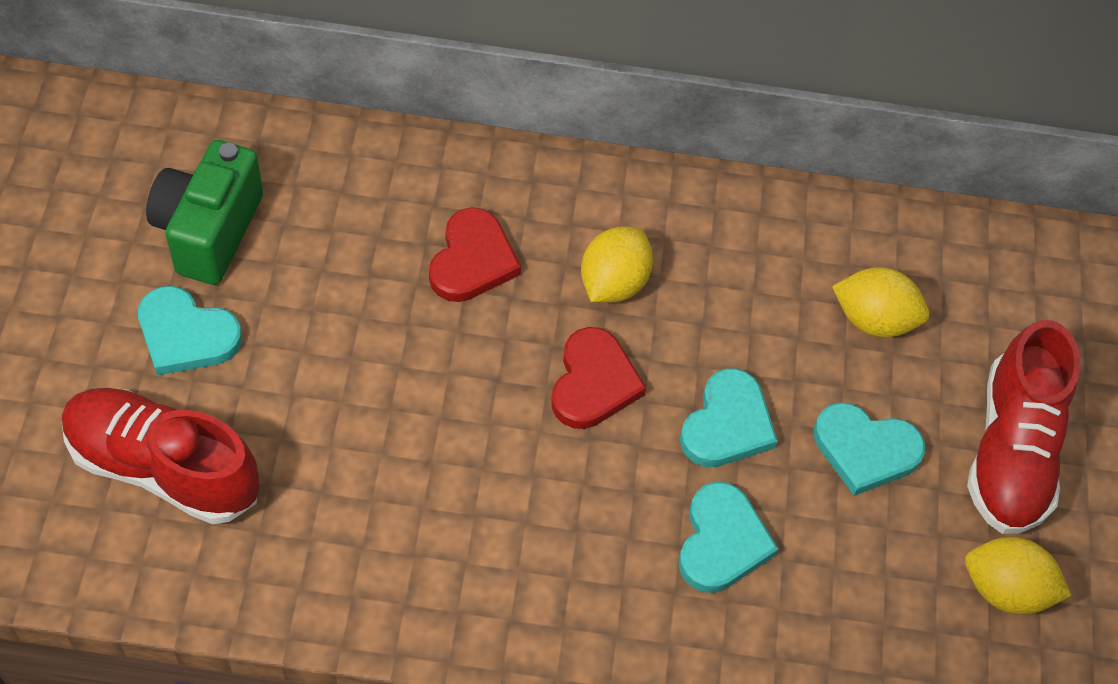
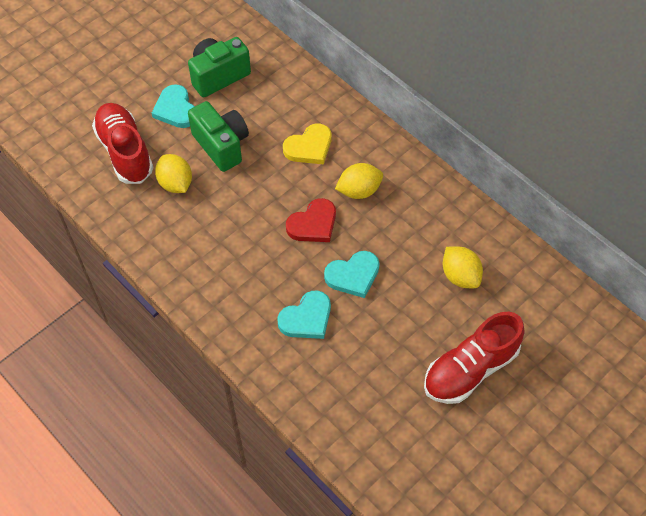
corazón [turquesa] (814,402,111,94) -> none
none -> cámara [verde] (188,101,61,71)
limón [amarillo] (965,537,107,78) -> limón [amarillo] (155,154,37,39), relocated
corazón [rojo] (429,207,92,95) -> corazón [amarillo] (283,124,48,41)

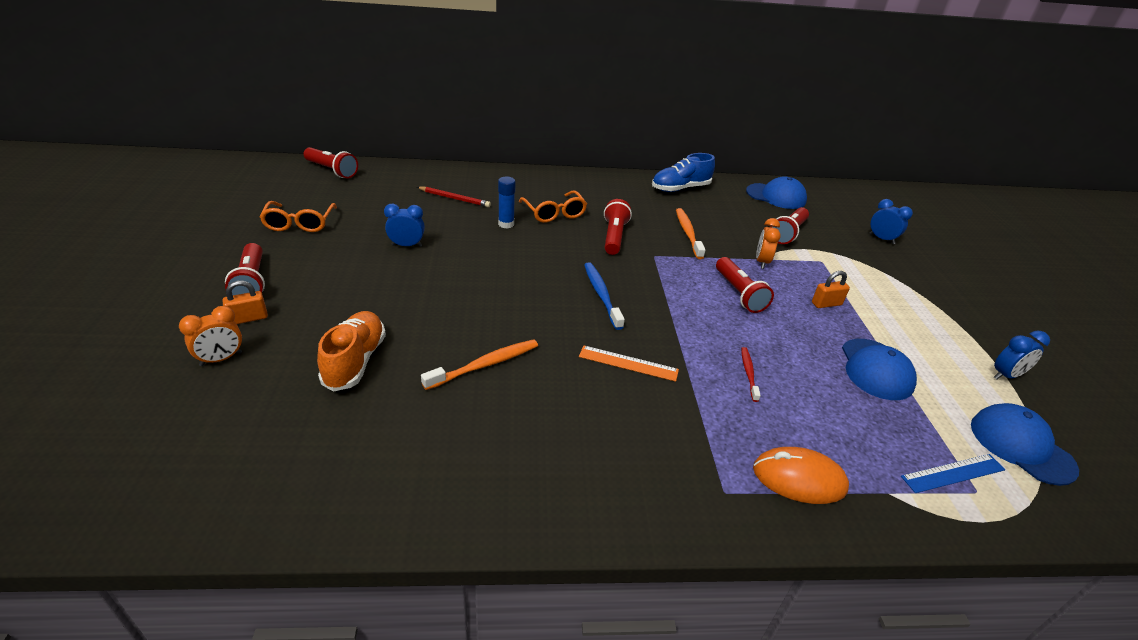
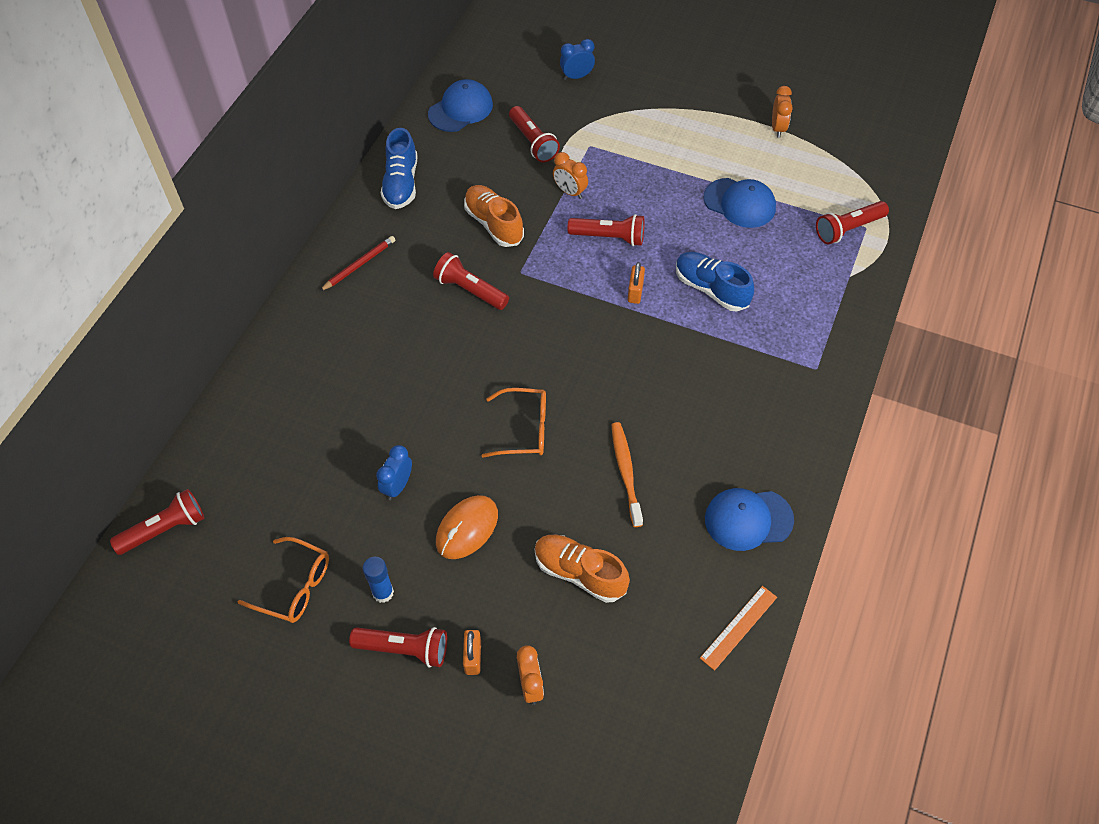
cepillo de dientes [azul] (584,262,41,68) -> none
lápiz [rojo] (417,187,74,20) -> lápiz [rojo] (319,236,76,56), relocated
barra de pegamento [azul] (498,177,18,52) -> barra de pegamento [azul] (363,557,31,46), relocated
gafas [naranja] (519,191,68,32) -> gafas [naranja] (482,388,64,69), relocated
regla [naranja] (579,345,100,37) -> regla [naranja] (700,586,77,85), relocated
ratón [naranja] (753,447,96,57) -> ratón [naranja] (436,495,62,64), relocated
candado [naranja] (812,271,38,37) -> candado [naranja] (628,262,17,42), relocated
gorra [azul] (971,403,108,83) -> gorra [azul] (705,488,89,63), relocated
cepillo de dientes [naranja] (676,208,29,51) -> zapato [naranja] (464,185,60,62)
cepillo de dientes [rojo] (741,347,20,55) -> zapato [azul] (676,252,78,59)
regla [azul] (901,454,104,39) -> lámpara de mano [rojo] (816,201,73,43)
despertador [azul] (994,331,56,48) -> despertador [naranja] (772,86,21,52)

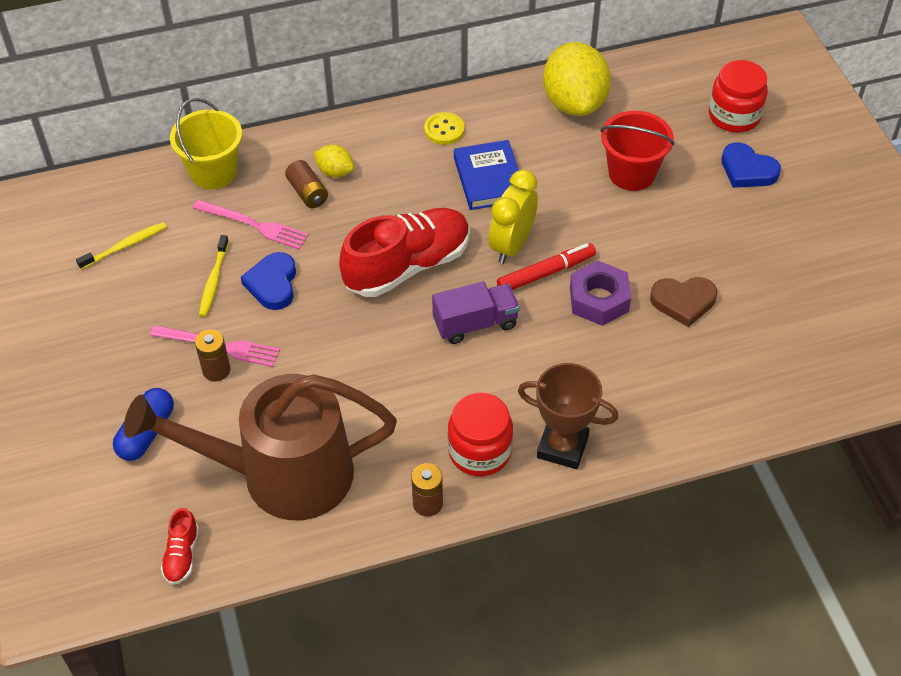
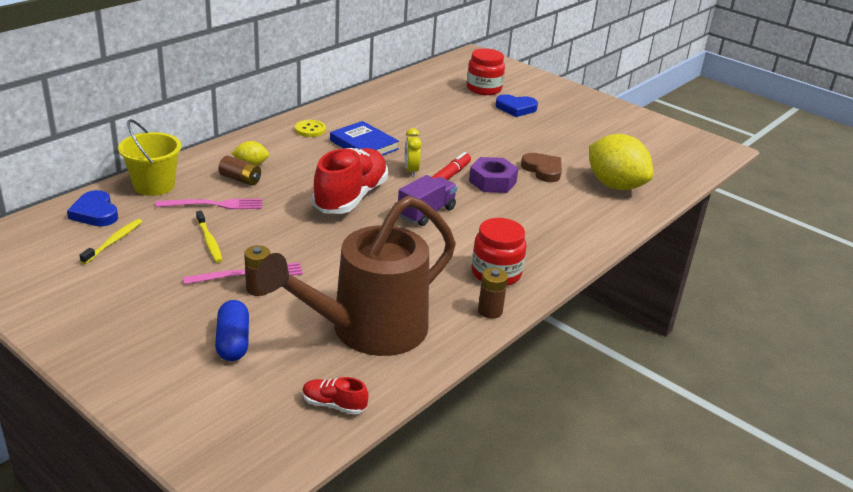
trofeo [marrón] (518,363,100,106) -> none
balde [rojo] (600,111,75,80) -> none
corazón [azul] (241,252,55,58) -> corazón [azul] (67,190,51,36), relocated
limón [amarillo] (543,42,68,74) -> limón [amarillo] (589,134,64,56), relocated
zapato [rojo] (161,508,38,77) -> zapato [rojo] (302,377,66,38), 135 degrees clockwise
corazón [marrón] (650,277,67,50) -> corazón [marrón] (521,153,41,29), 90 degrees counterclockwise
despertador [amarillo] (489,169,49,95) -> despertador [amarillo] (405,128,17,49), x0.66

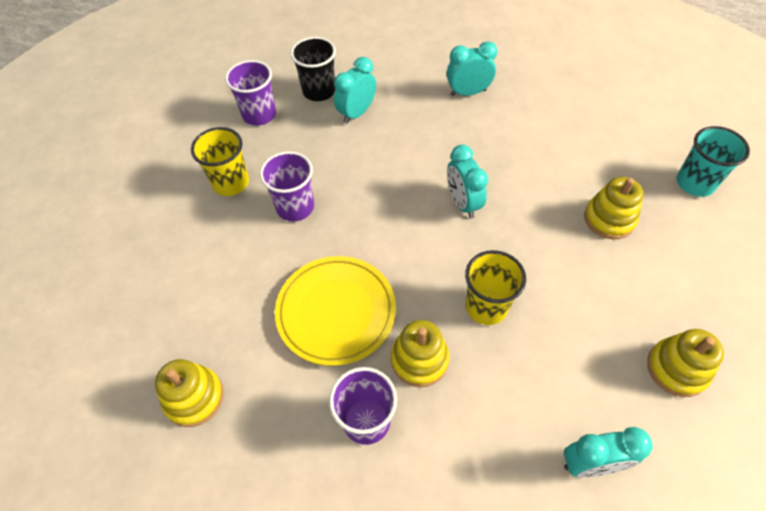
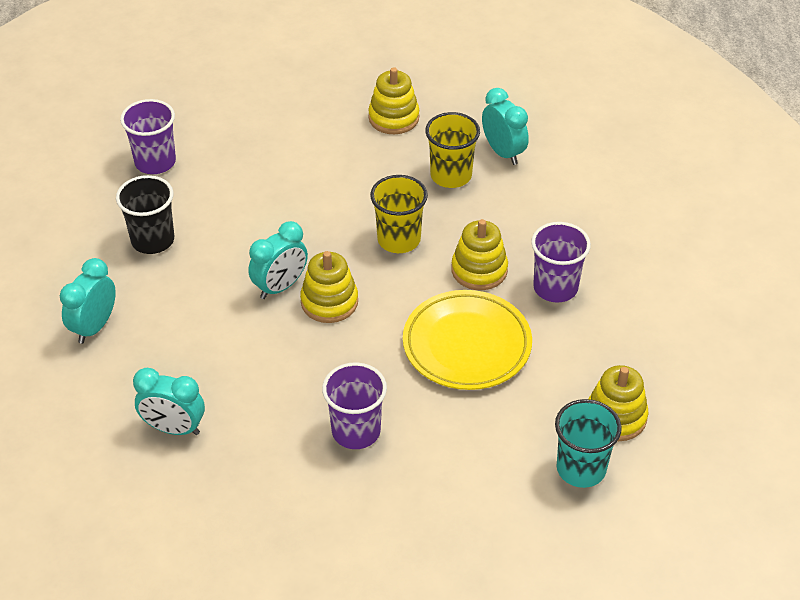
vaso [amarillo] (191,127,58,69) -> vaso [amarillo] (425,112,55,76), relocated
vaso [morado] (225,60,51,66) -> vaso [morado] (120,99,56,75), relocated
vaso [negro] (291,37,45,64) -> vaso [negro] (116,175,58,79), relocated
juguete apilable [amarillo] (584,177,60,62) -> juguete apilable [amarillo] (300,251,58,72), relocated
vaso [turquesa] (677,126,73,71) -> vaso [turquesa] (555,399,67,89), relocated
despertador [turquesa] (447,41,51,55) -> despertador [turquesa] (60,258,56,86), 60 degrees clockwise

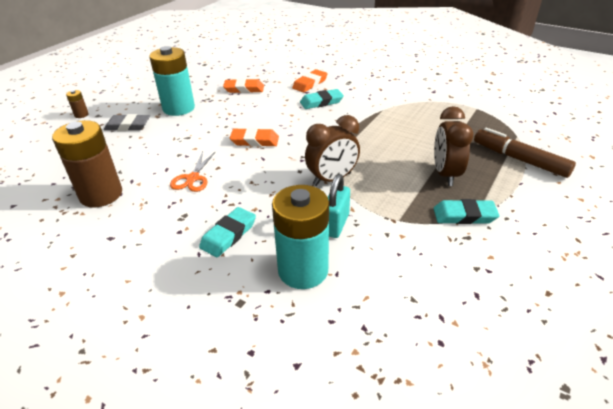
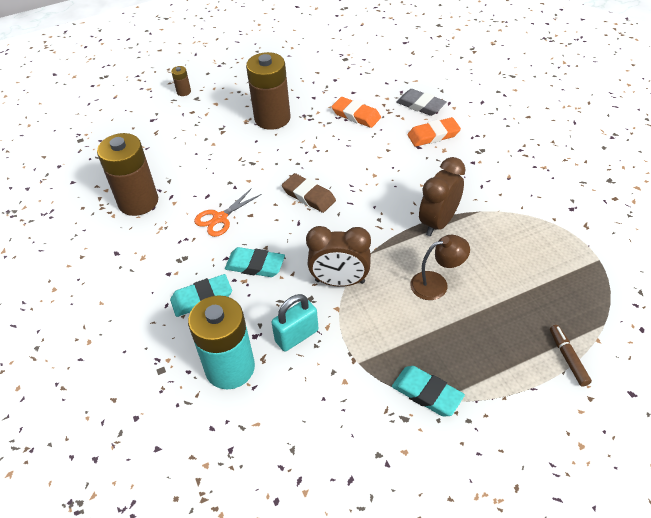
none -> lámpara [marrón] (410,235,60,65)
goma de borrar [gris] (104,114,46,17) -> goma de borrar [gris] (396,89,51,27), relocated
goma de borrar [turquesa] (300,89,44,20) -> goma de borrar [turquesa] (225,247,60,30), relocated
despertador [marrón] (434,106,40,80) -> despertador [marrón] (419,157,47,79), relocated
pila [turquesa] (149,46,46,70) -> pila [marrón] (246,52,45,78)
goma de borrar [naranja] (230,128,49,19) -> goma de borrar [marrón] (282,173,54,40)
rotulador [marrón] (474,128,102,50) -> rotulador [marrón] (550,325,42,62), x0.54

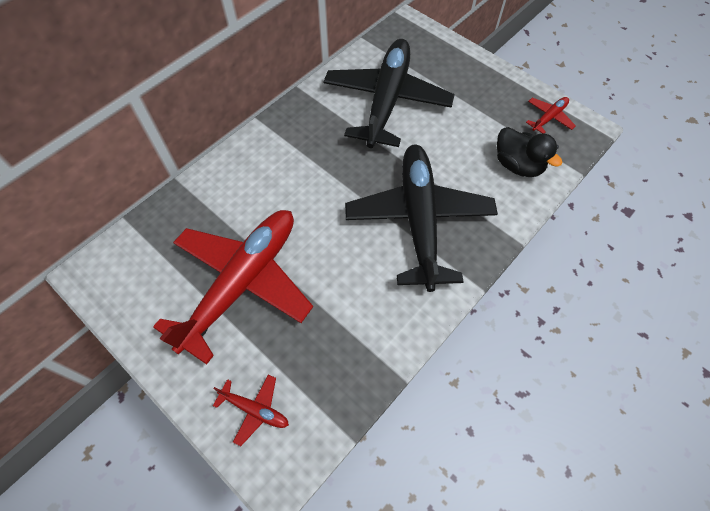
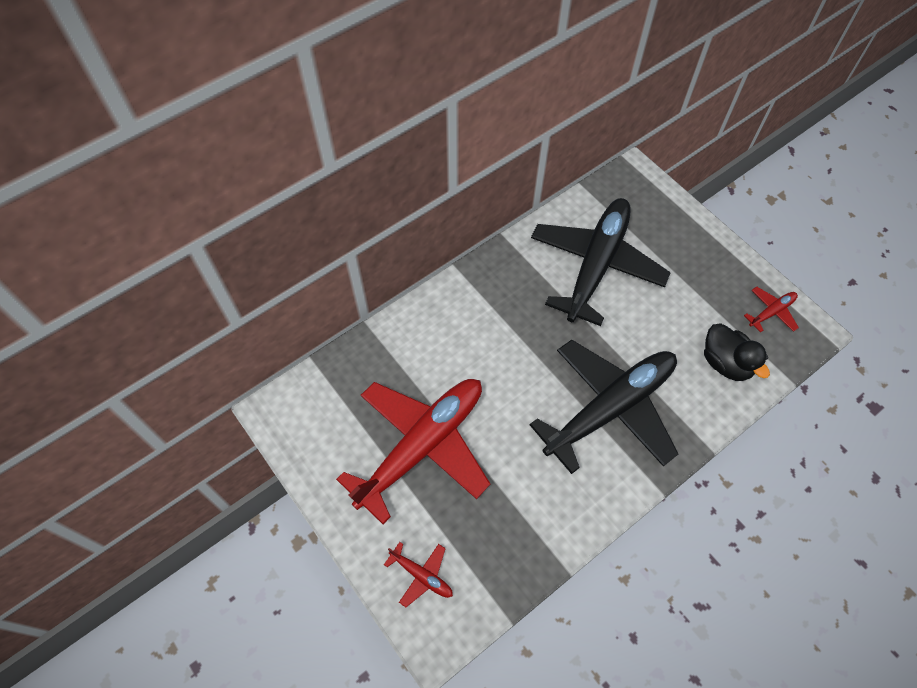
avión [negro] (345,145,153,147) -> avión [negro] (530,340,148,134), 45 degrees clockwise

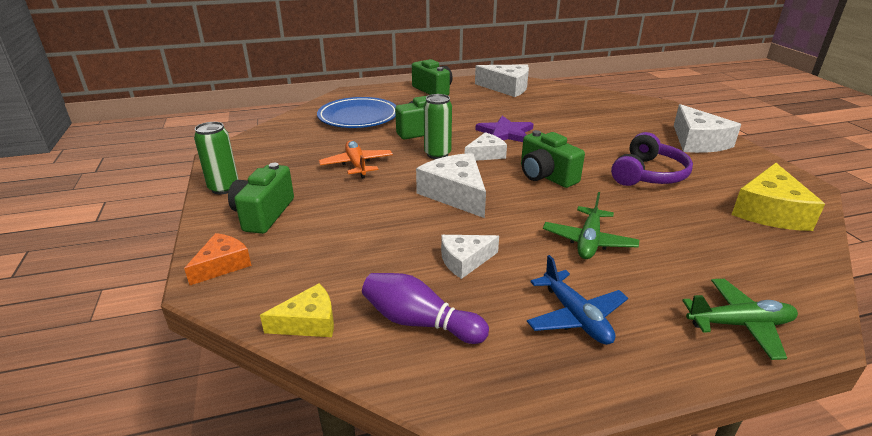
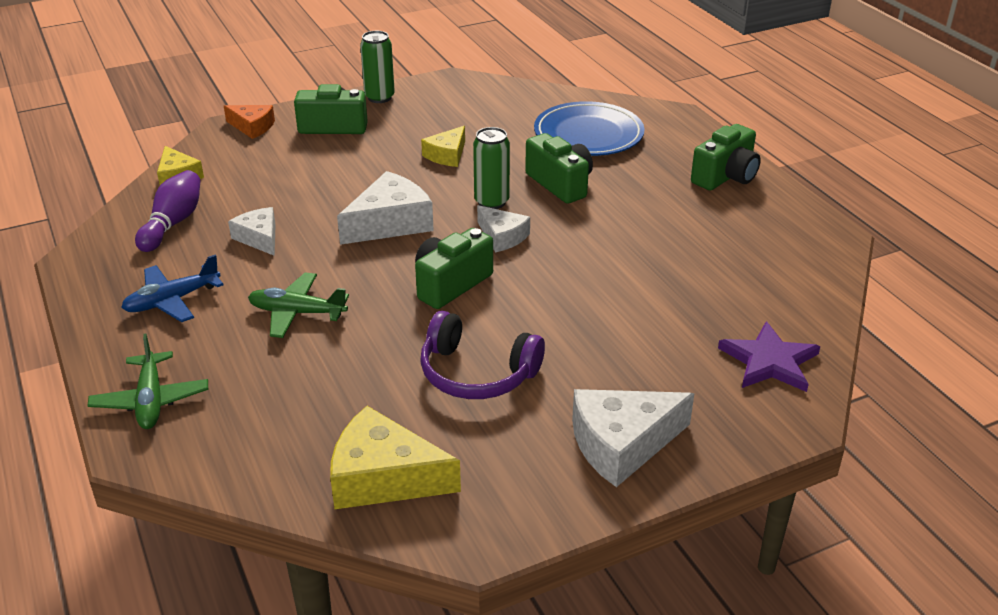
queso [blanco] (475,64,54,33) -> none
estrella [morado] (475,116,59,26) -> estrella [morado] (718,321,102,71), relocated
avión [naranja] (319,140,74,38) -> queso [amarillo] (421,126,44,41)

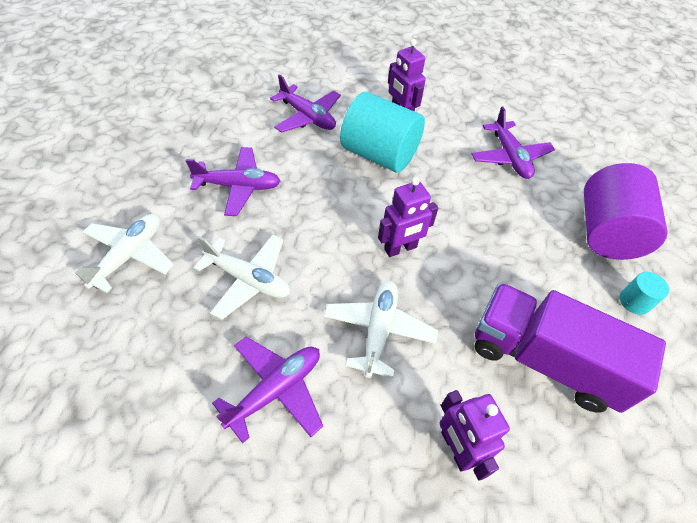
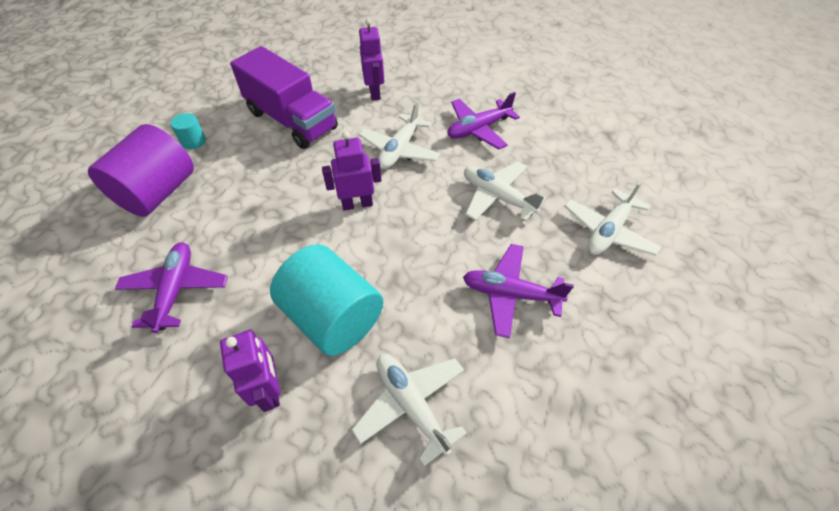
avión [morado] (270,74,71,59) -> avión [blanco] (352,354,115,112)

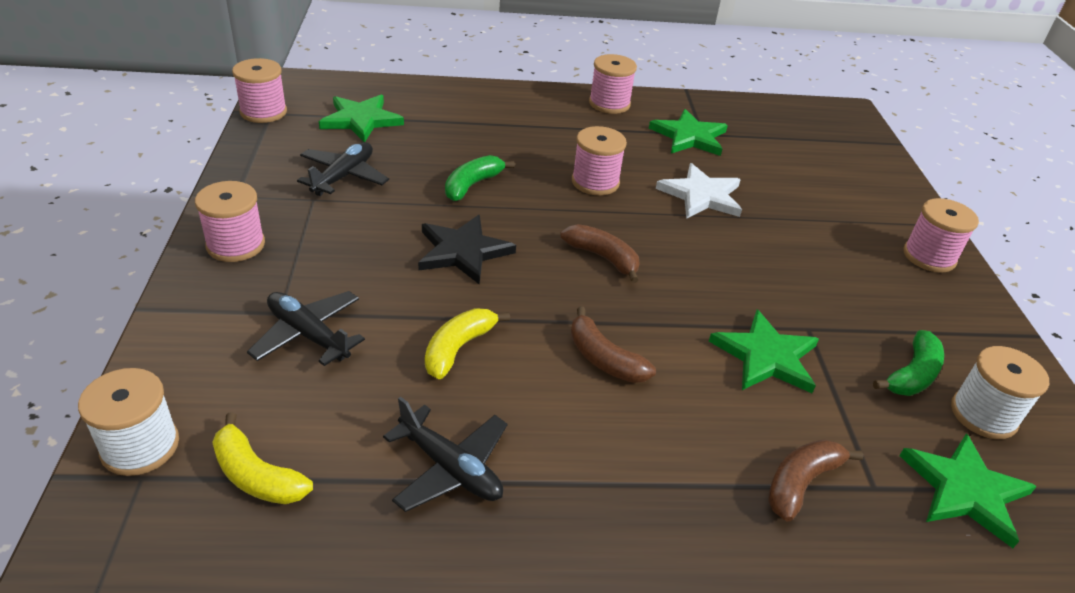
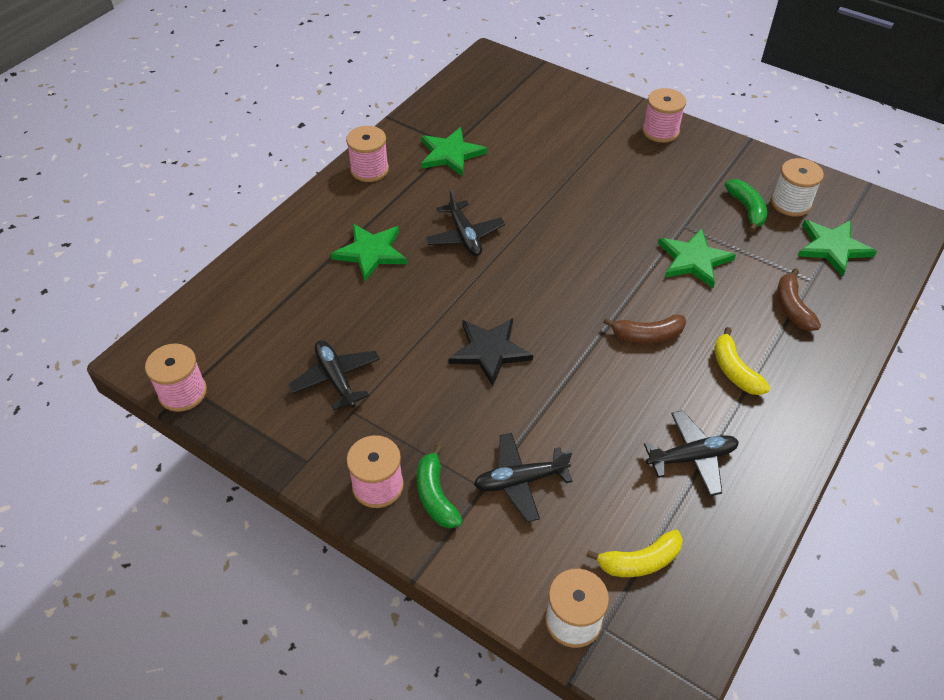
plátano [marrón] (560,224,80,59) -> none
estrella [blanco] (656,163,86,56) -> none
estrella [verde] (319,95,85,47) -> estrella [verde] (330,224,77,57), relocated
plátano [amarillo] (425,308,85,71) -> plátano [amarillo] (714,327,56,68), relocated
plátano [verde] (445,155,70,46) -> plátano [verde] (417,445,46,83), relocated
carrete [rosa] (572,126,55,70) -> avión [negro] (425,189,80,67)

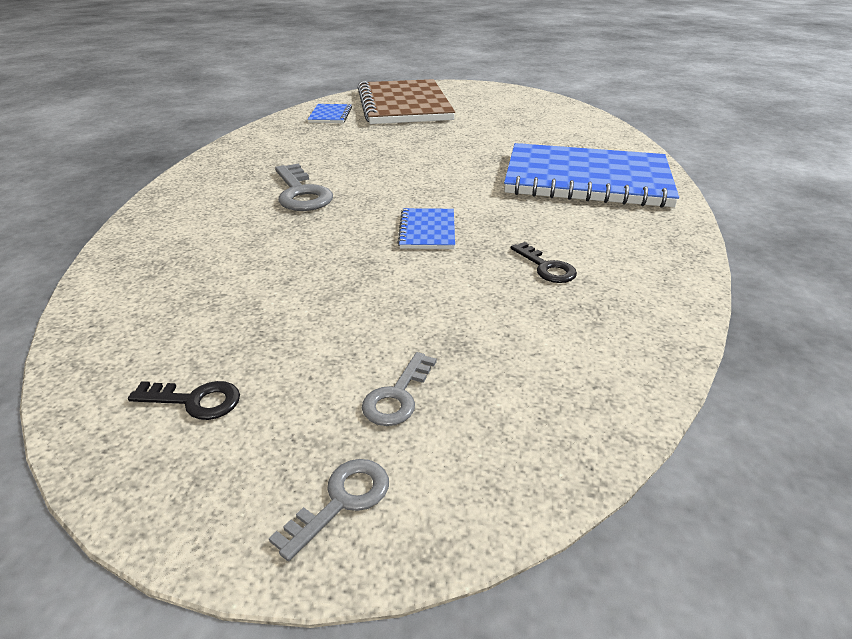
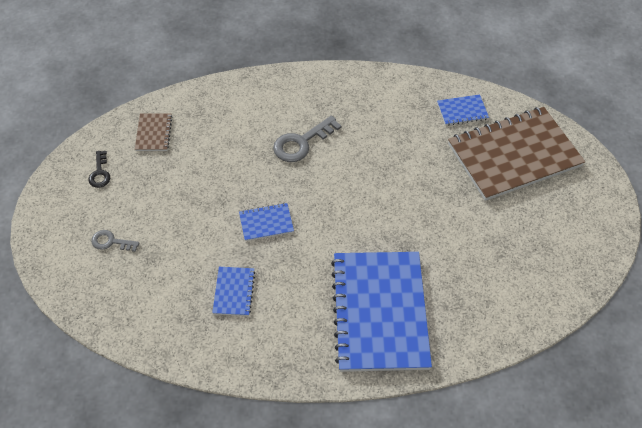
llave [gris] (269,459,120,102) -> none
none -> cuaderno [marrón] (135,113,37,38)
llave [negro] (511,242,66,41) -> cuaderno [azul] (212,267,43,49)

